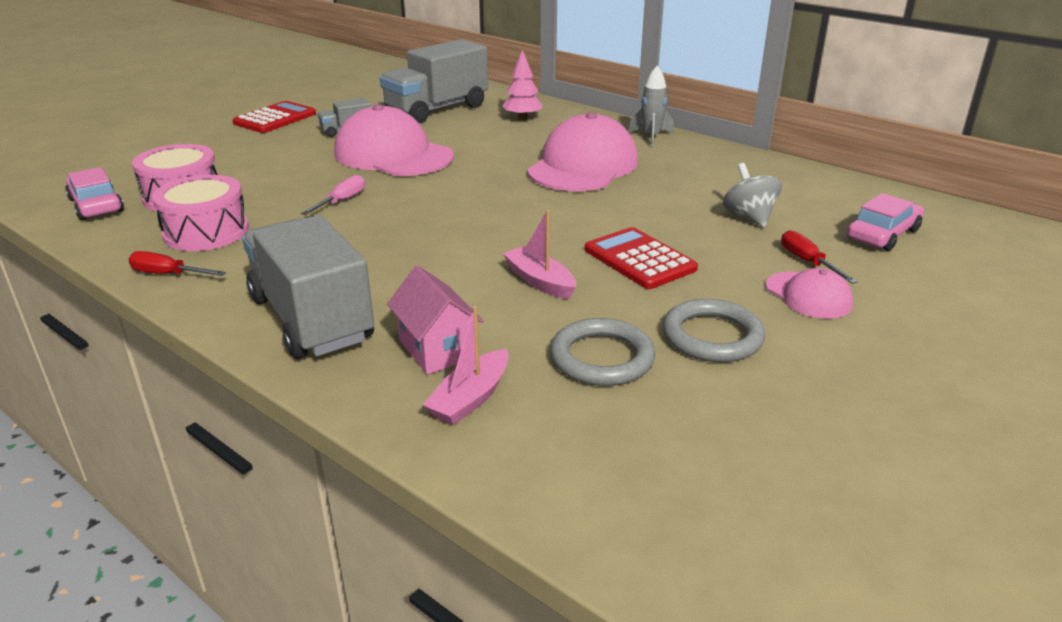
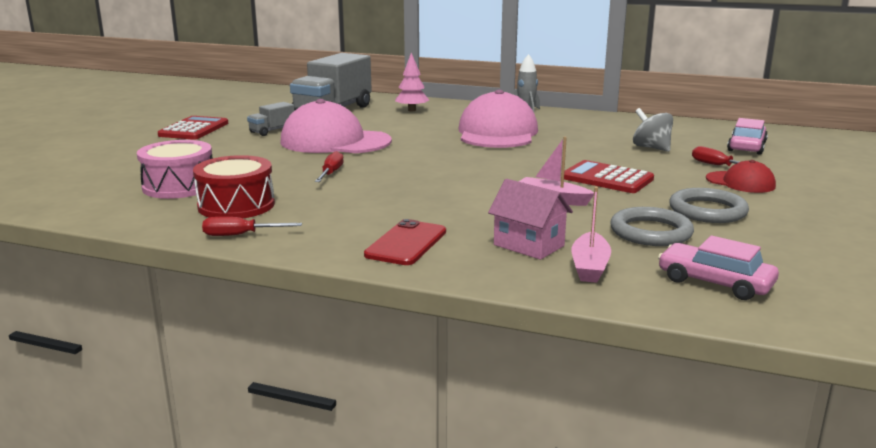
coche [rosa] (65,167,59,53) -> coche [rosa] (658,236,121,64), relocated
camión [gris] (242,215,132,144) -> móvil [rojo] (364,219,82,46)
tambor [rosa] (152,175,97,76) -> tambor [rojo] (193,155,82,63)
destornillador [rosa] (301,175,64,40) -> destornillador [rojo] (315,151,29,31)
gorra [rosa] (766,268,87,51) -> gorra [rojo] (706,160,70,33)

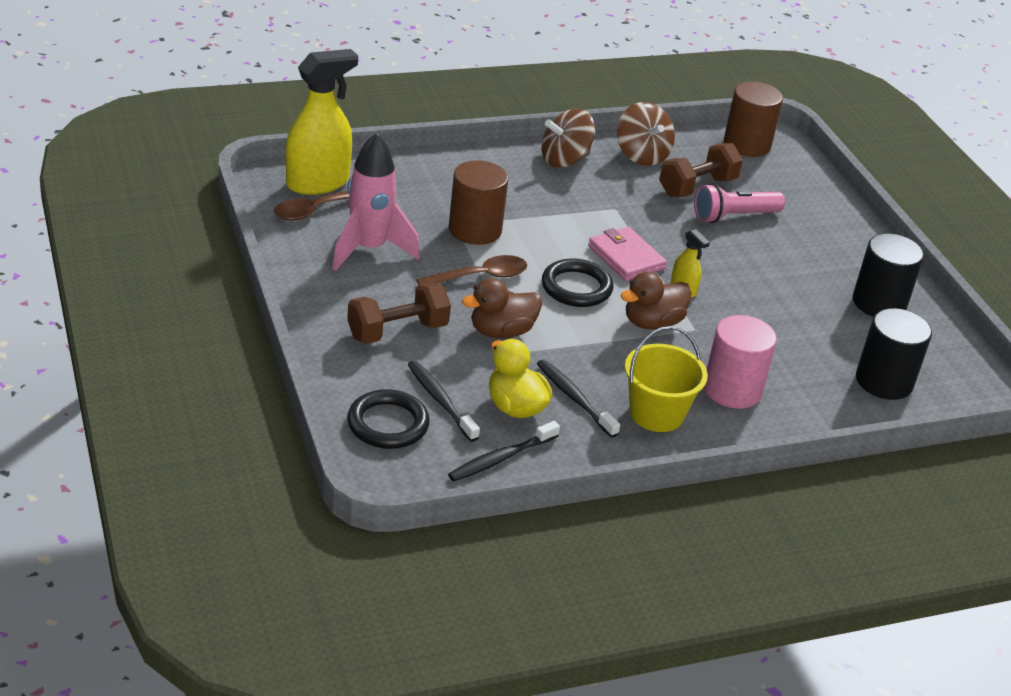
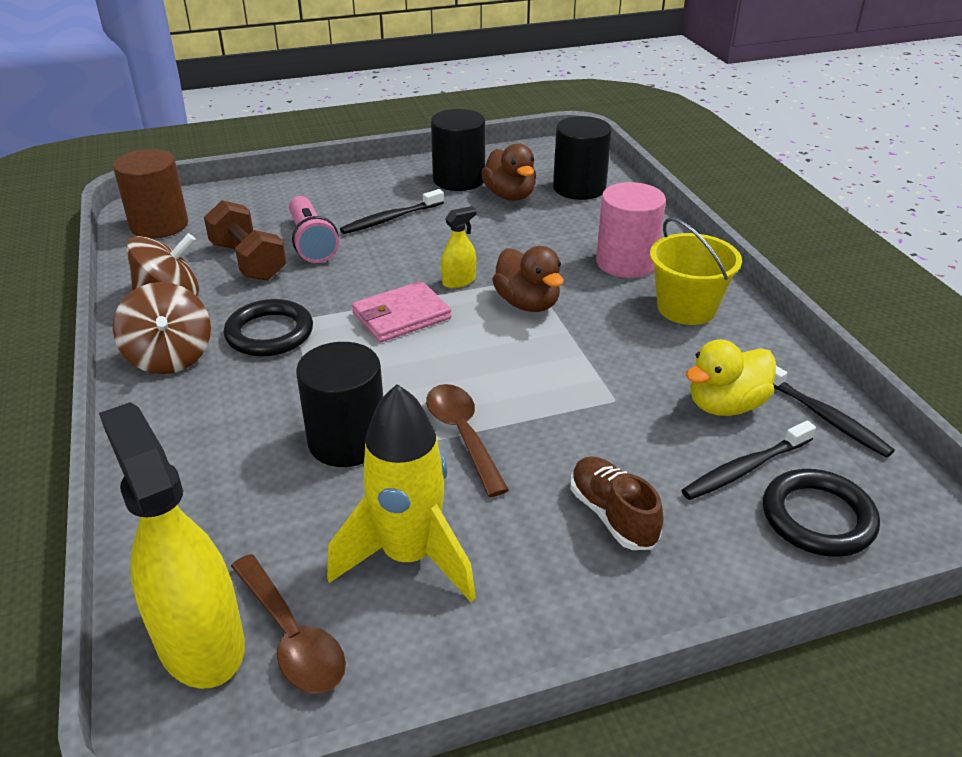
pato [marrón] (462,278,80,60) -> pato [marrón] (481,143,55,58), relocated
cepillo de dientes [negro] (537,359,83,79) -> cepillo de dientes [negro] (340,189,104,45), relocated
anillo [negro] (542,258,71,49) -> anillo [negro] (224,299,89,58), relocated
mancuerna [marrón] (347,282,104,62) -> zapato [marrón] (570,456,94,94)
cohete [rosa] (332,132,88,139) -> cohete [amarillo] (327,384,149,218)
cilindro [marrón] (449,160,59,85) -> cilindro [negro] (296,342,87,125)

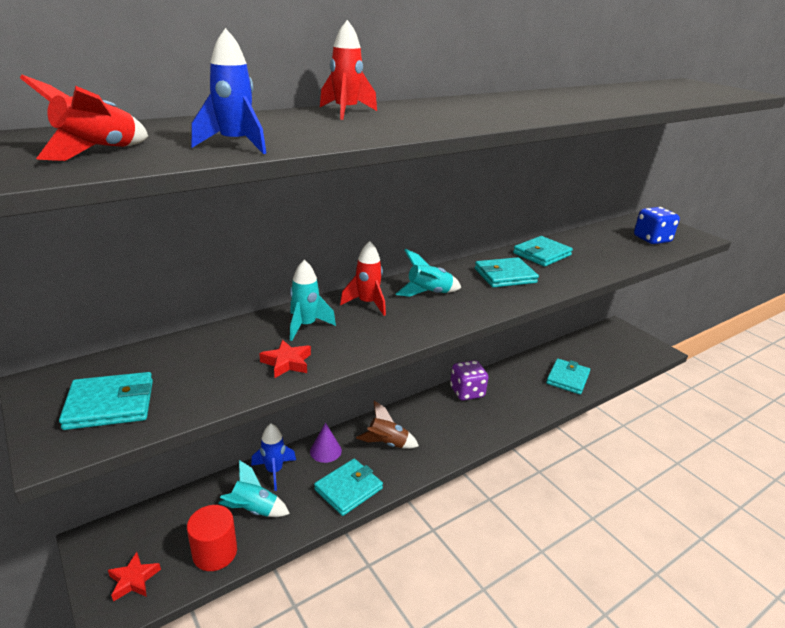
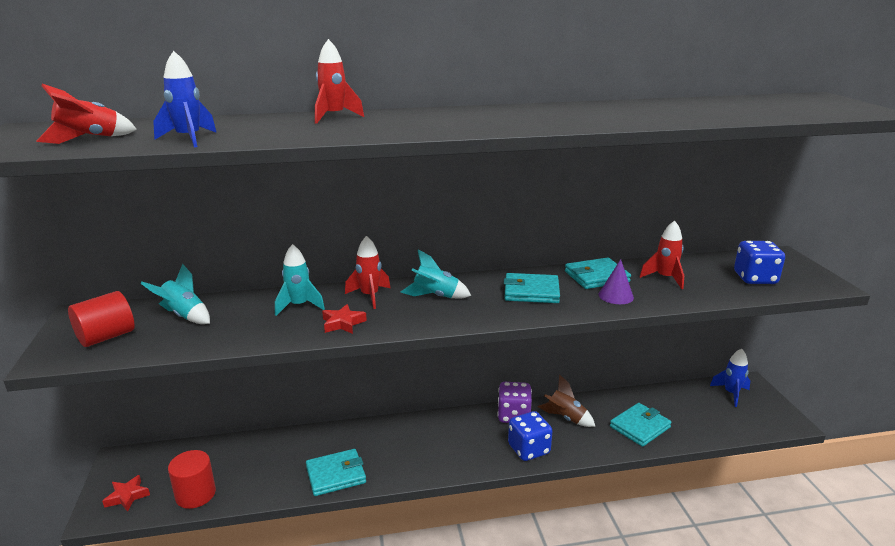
none -> dado [azul] (508,411,44,50)
none -> cohete [rojo] (640,220,44,69)
cohete [turquesa] (218,460,72,57) -> cohete [turquesa] (140,264,70,60), relocated
cohete [azul] (251,424,45,67) -> cohete [azul] (710,349,40,58), relocated
estrella [rojo] (259,340,52,38) -> estrella [rojo] (322,304,45,30), relocated
cono [morado] (310,423,32,40) -> cono [morado] (598,259,36,45), relocated
cohete [marrón] (356,401,63,48) -> cohete [marrón] (538,375,58,52), relocated
cartera [turquesa] (59,372,94,58) -> cilindro [rojo] (68,291,67,56)

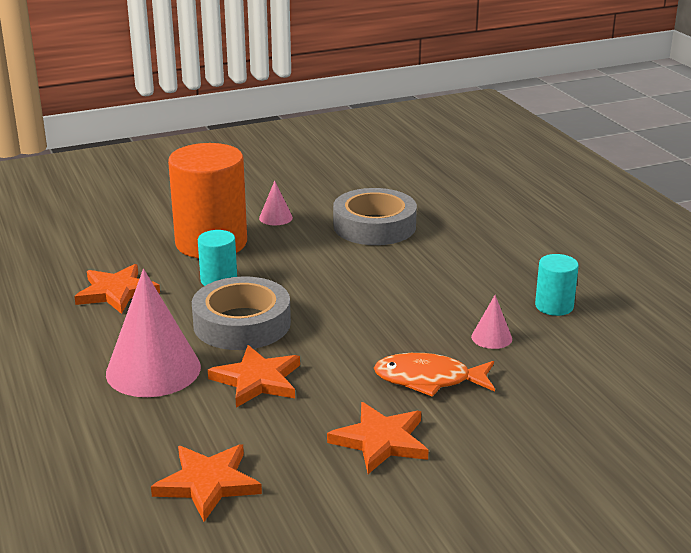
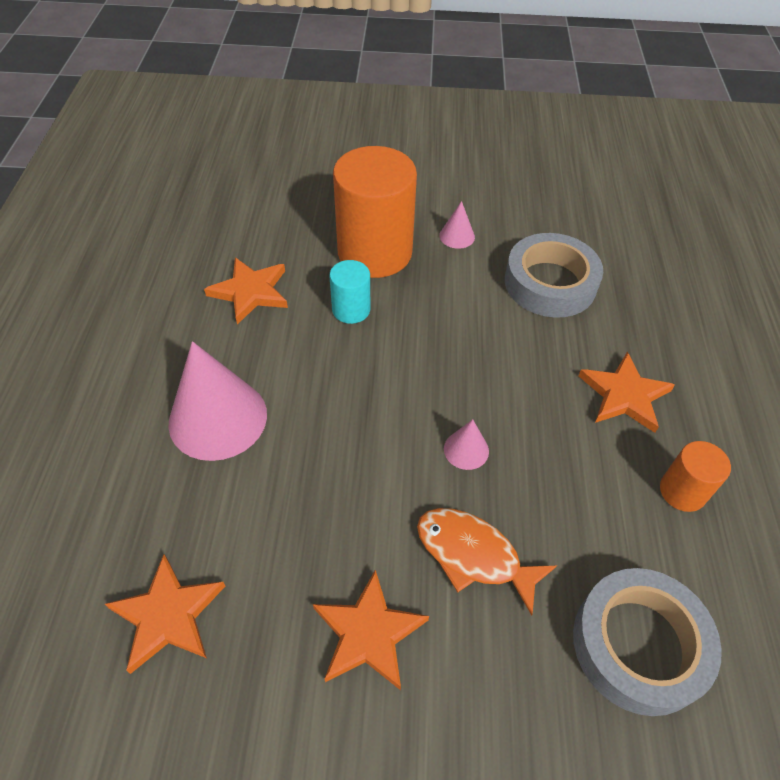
cinta adhesiva [gris] (192,276,99,74) -> cinta adhesiva [gris] (573,568,149,148), relocated
estrella [naranja] (208,345,92,63) -> estrella [naranja] (578,352,97,81), relocated
cono [rosa] (471,295,41,54) -> cono [rosa] (444,419,45,51), relocated
cilindro [turquesa] (535,254,44,62) -> cilindro [naranja] (660,441,71,71)

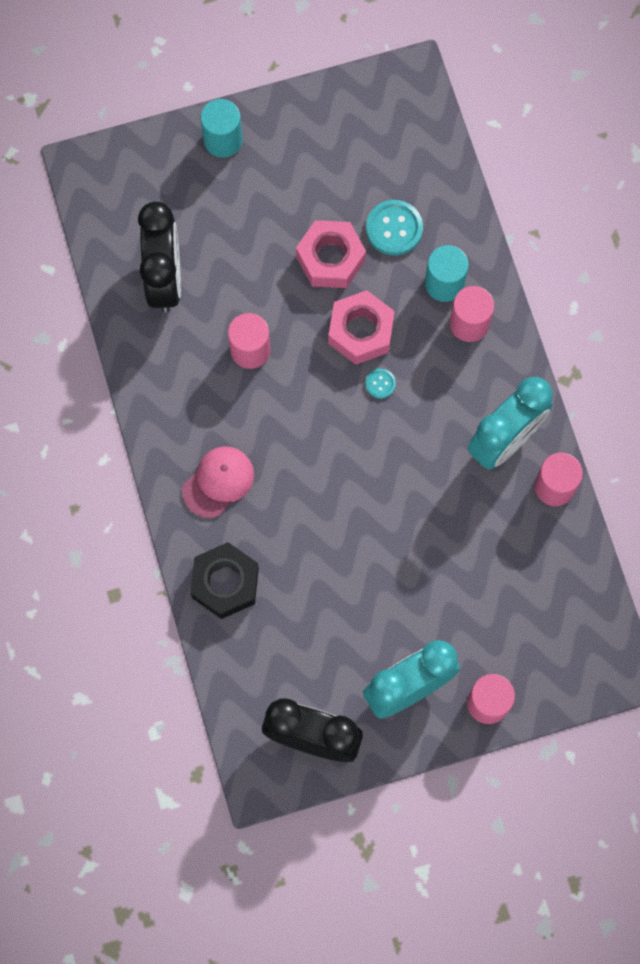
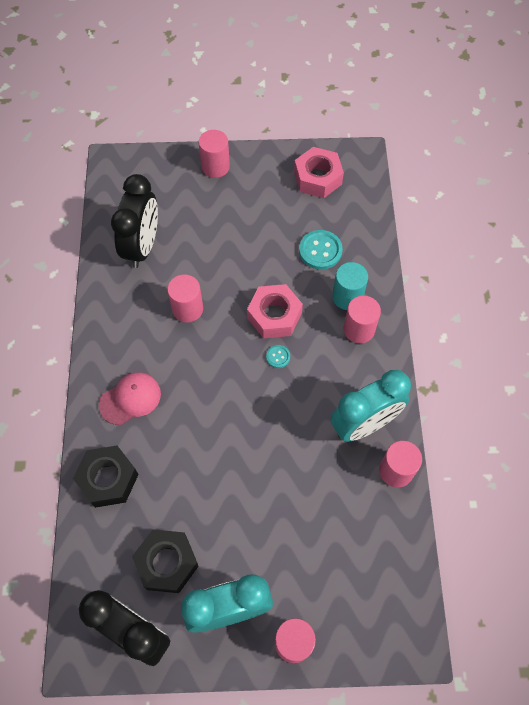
none -> tuerca [negro] (132,529,67,64)
tuerca [rosa] (296,220,70,68) -> tuerca [rosa] (294,147,50,51), relocated
cilindro [turquesa] (200,99,42,59) -> cilindro [rosa] (199,130,31,48)

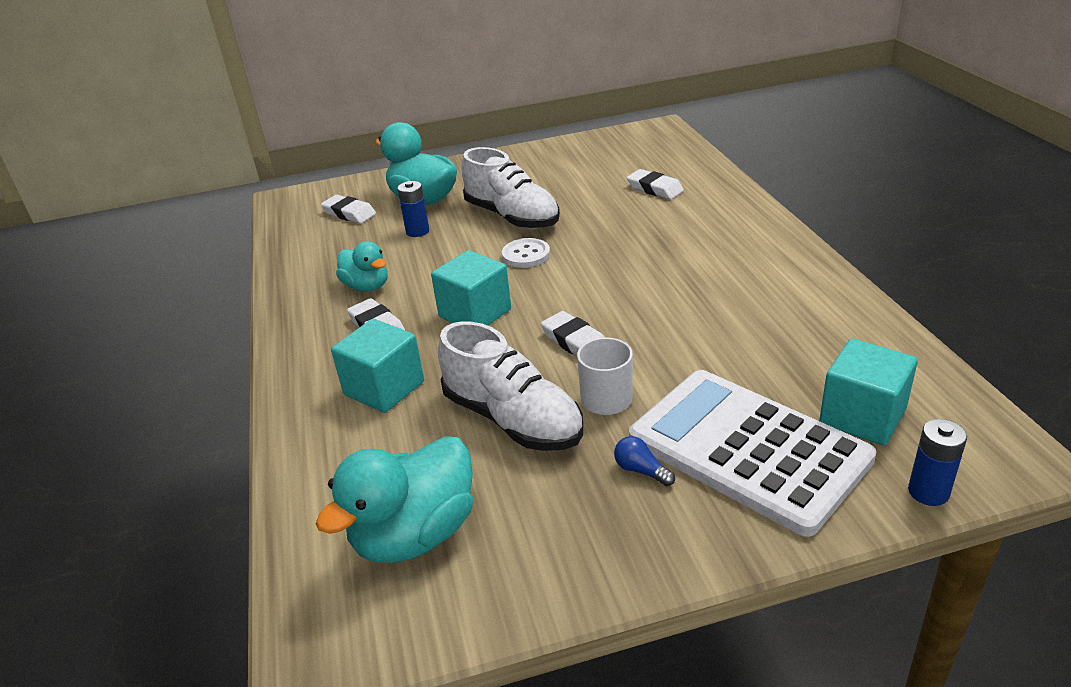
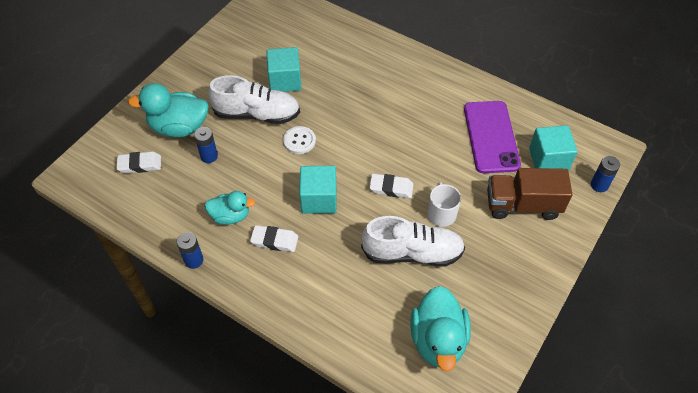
bombilla [azul] (614,436,61,50) -> none
goma de borrar [blanco] (627,169,57,30) -> none
none -> pila [azul] (176,232,27,37)
none -> móvil [morado] (464,101,57,72)
cubo [turquesa] (331,319,93,94) -> cubo [turquesa] (266,47,36,45), relocated
calculadora [blanco] (629,370,248,167) -> camión [marrón] (487,168,86,52)

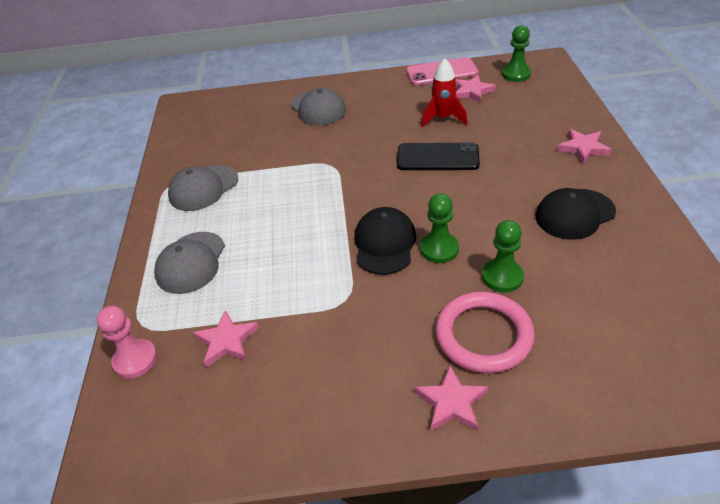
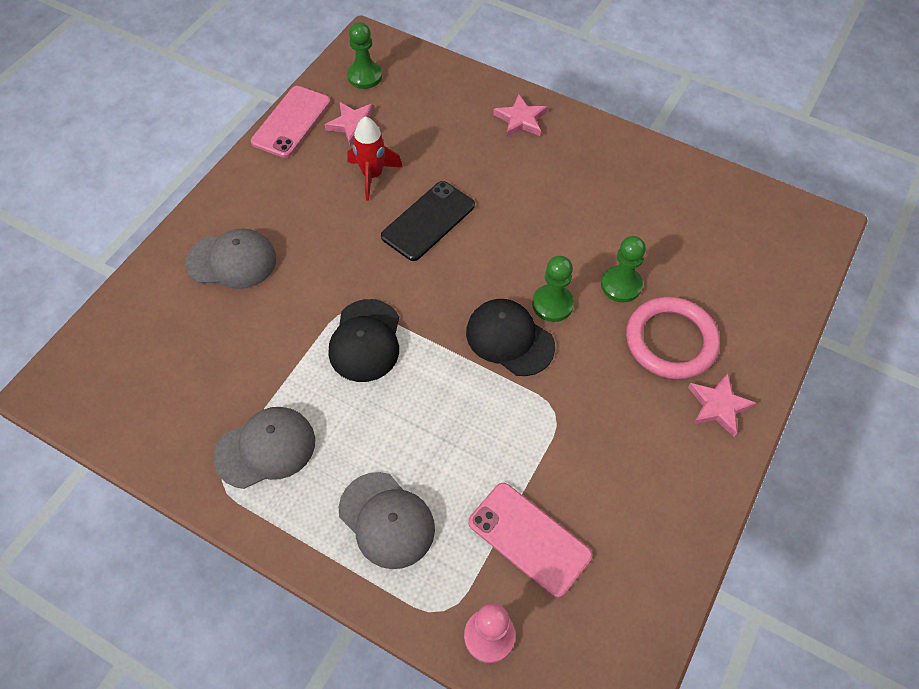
gorra [negro] (535,188,81,52) -> gorra [negro] (329,299,70,83), relocated
estrella [rosa] (193,310,66,57) -> móvil [rosa] (468,483,124,115)
gorra [gris] (168,165,70,46) -> gorra [gris] (213,407,102,82), 105 degrees counterclockwise

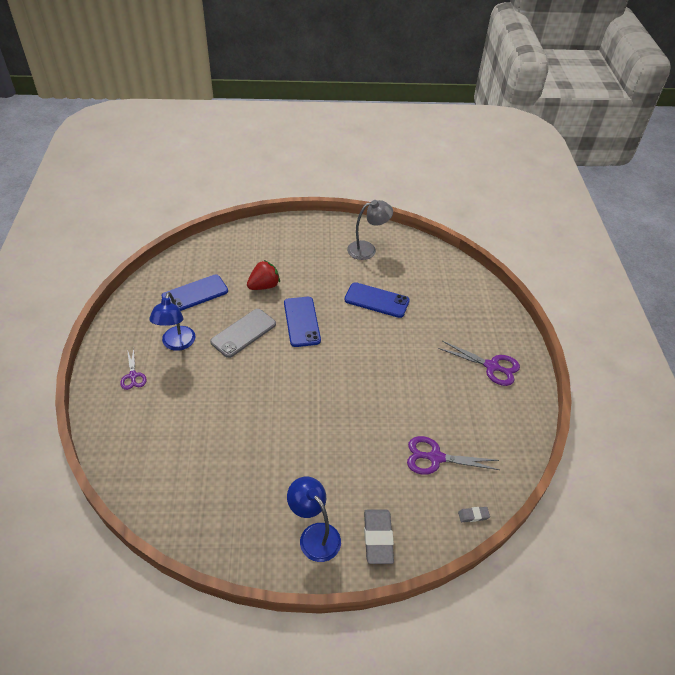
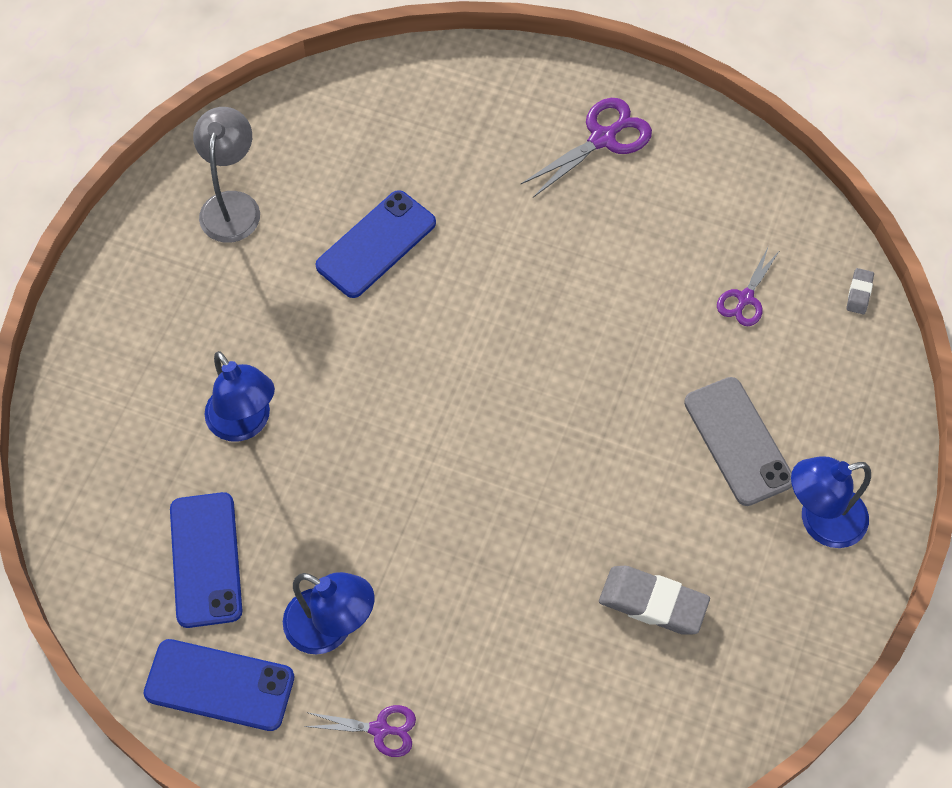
móvil [gris] (210,309,66,49) -> móvil [gris] (684,377,108,129), relocated
móvil [azul] (284,297,37,50) -> móvil [azul] (143,639,151,92), relocated
goma de borrar [gris] (364,510,30,54) -> goma de borrar [gris] (599,566,111,69), relocated
fresa [rojo] (247,260,33,30) -> lámpara [azul] (204,351,71,91)
tijeras [morado] (407,436,93,39) -> tijeras [morado] (717,248,63,78), x0.63

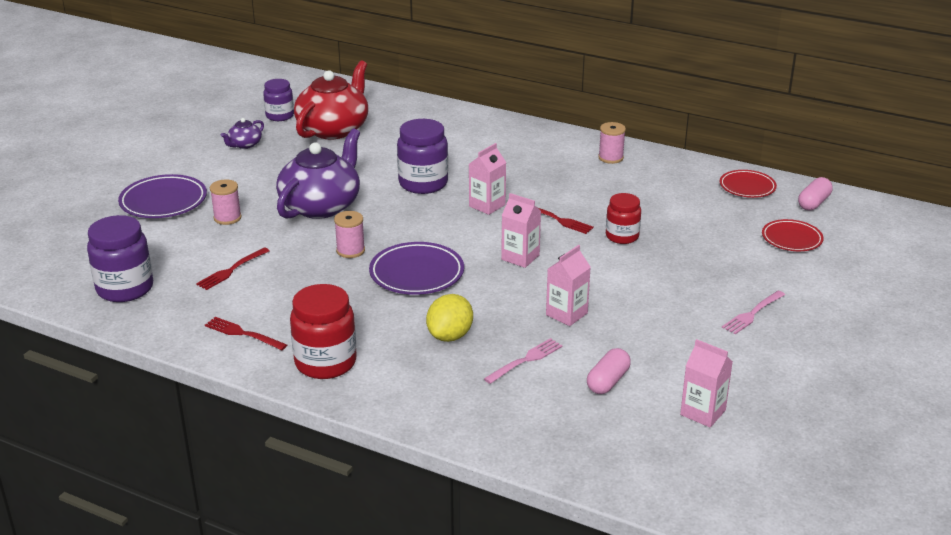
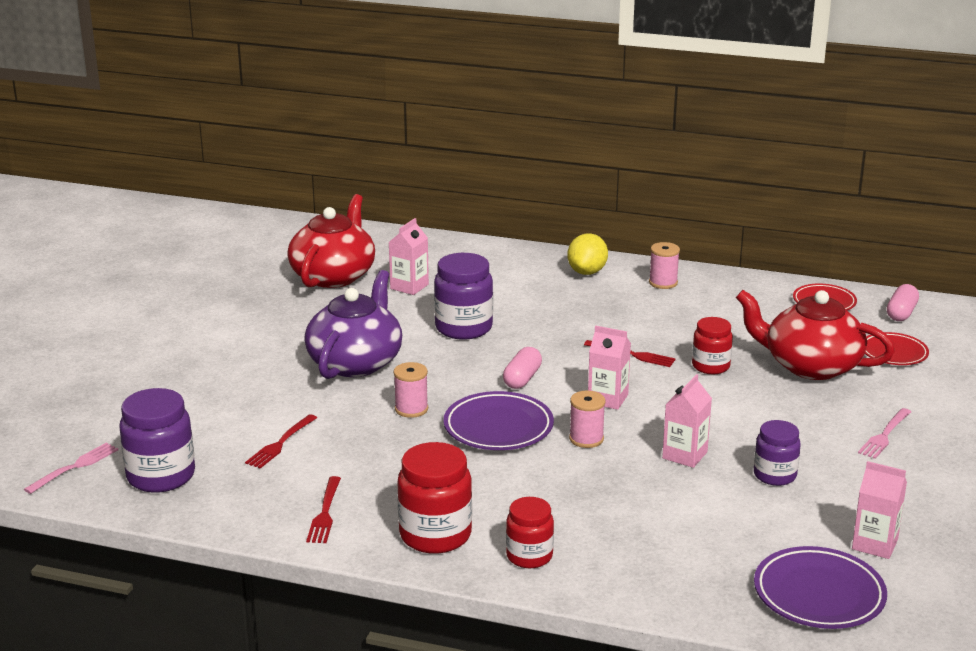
tetera [morado] (221,118,43,31) -> none
none -> tarro [rojo] (506,497,48,71)
none -> tetera [rojo] (736,290,159,90)
plato [morado] (118,174,89,44) -> plato [morado] (754,546,133,83), relocated
carrete [rosa] (210,179,32,46) -> carrete [rosa] (569,391,36,57), relocated
tarro [morado] (263,79,31,42) -> tarro [morado] (754,420,47,66), relocated
limón [amarillo] (426,294,47,48) -> limón [amarillo] (567,233,41,42), relocated
cartón de leche [rosa] (469,143,37,72) -> cartón de leche [rosa] (389,218,40,77), relocated
tenedor [rosa] (484,338,79,46) -> tenedor [rosa] (24,443,94,51), relocated
cápsula [rosa] (587,348,44,46) -> cápsula [rosa] (503,347,39,42), relocated
tenedor [rojo] (205,317,82,33) -> tenedor [rojo] (306,476,35,67), 105 degrees counterclockwise

